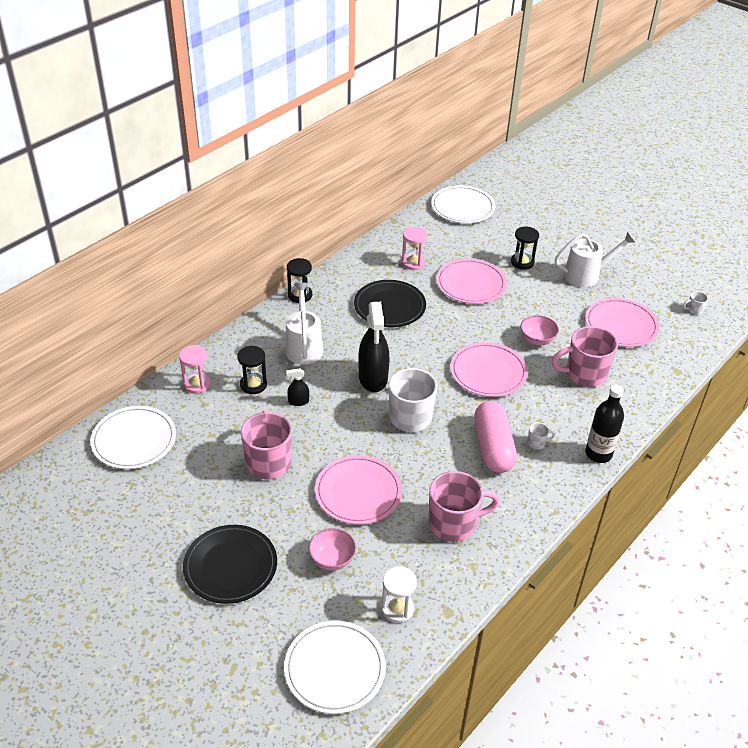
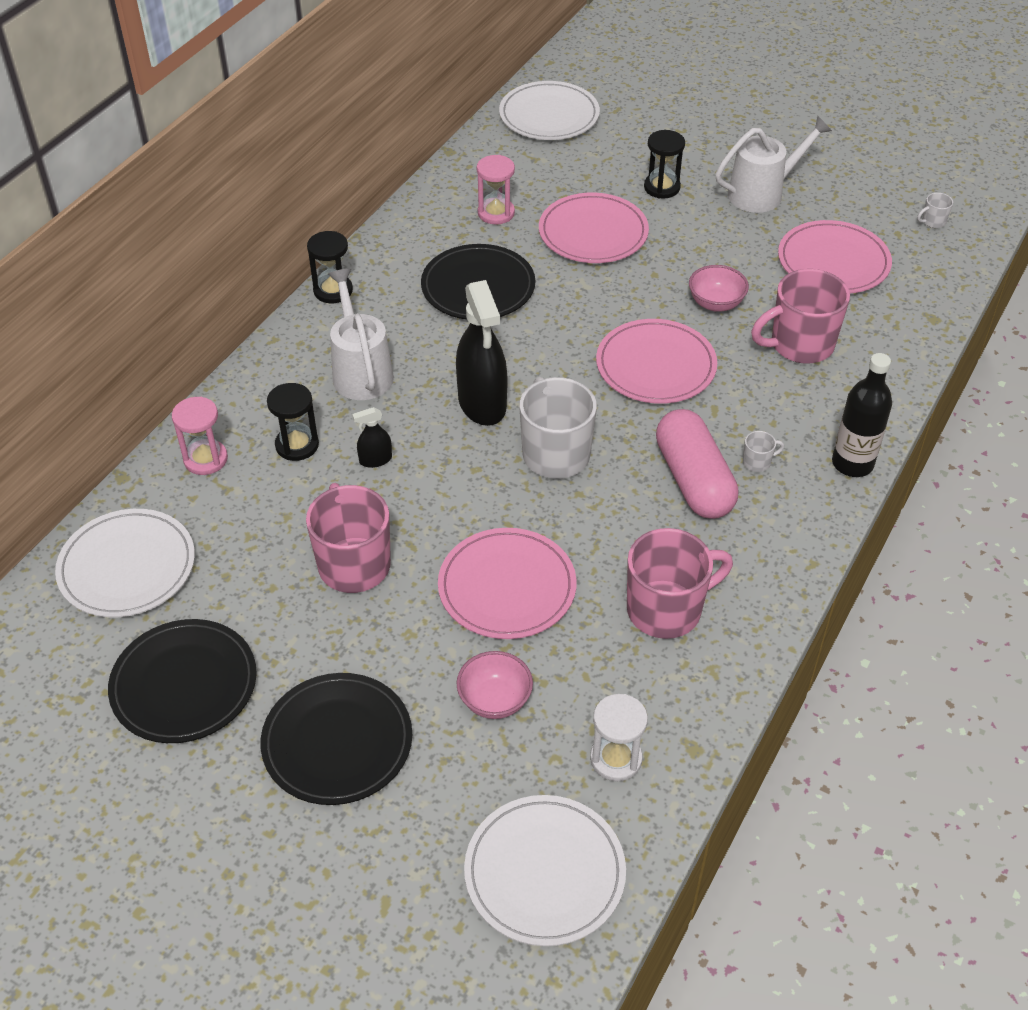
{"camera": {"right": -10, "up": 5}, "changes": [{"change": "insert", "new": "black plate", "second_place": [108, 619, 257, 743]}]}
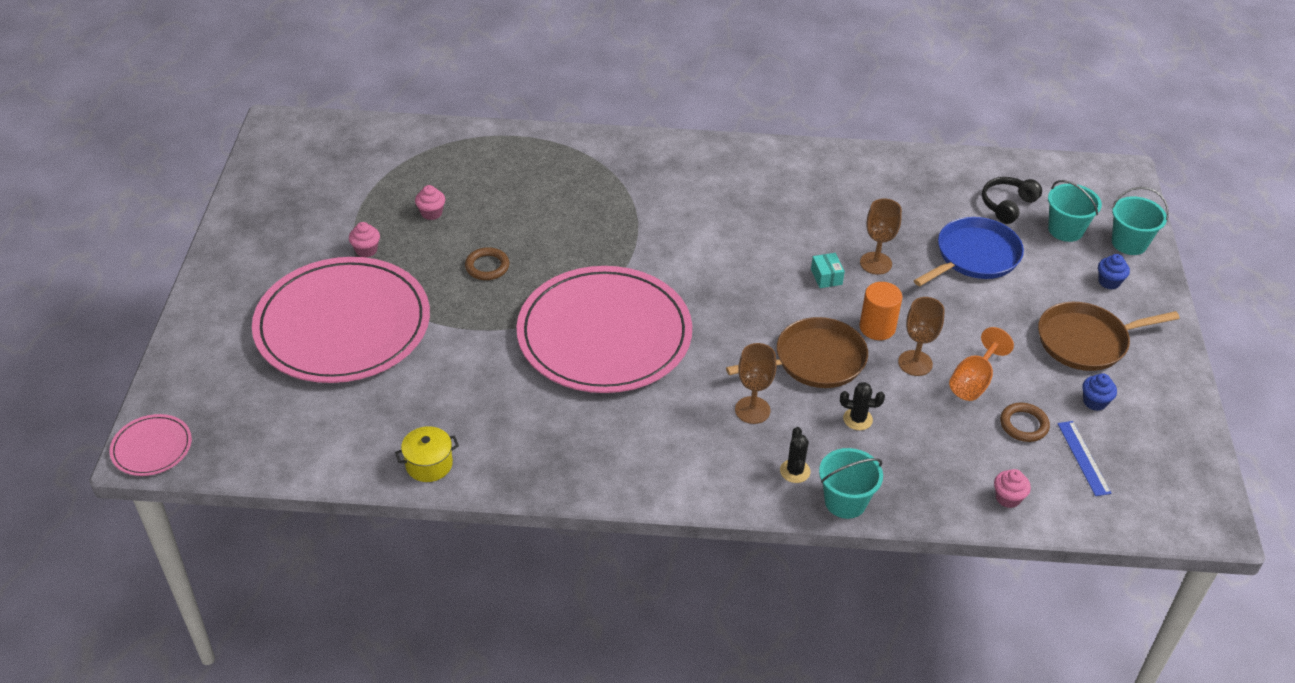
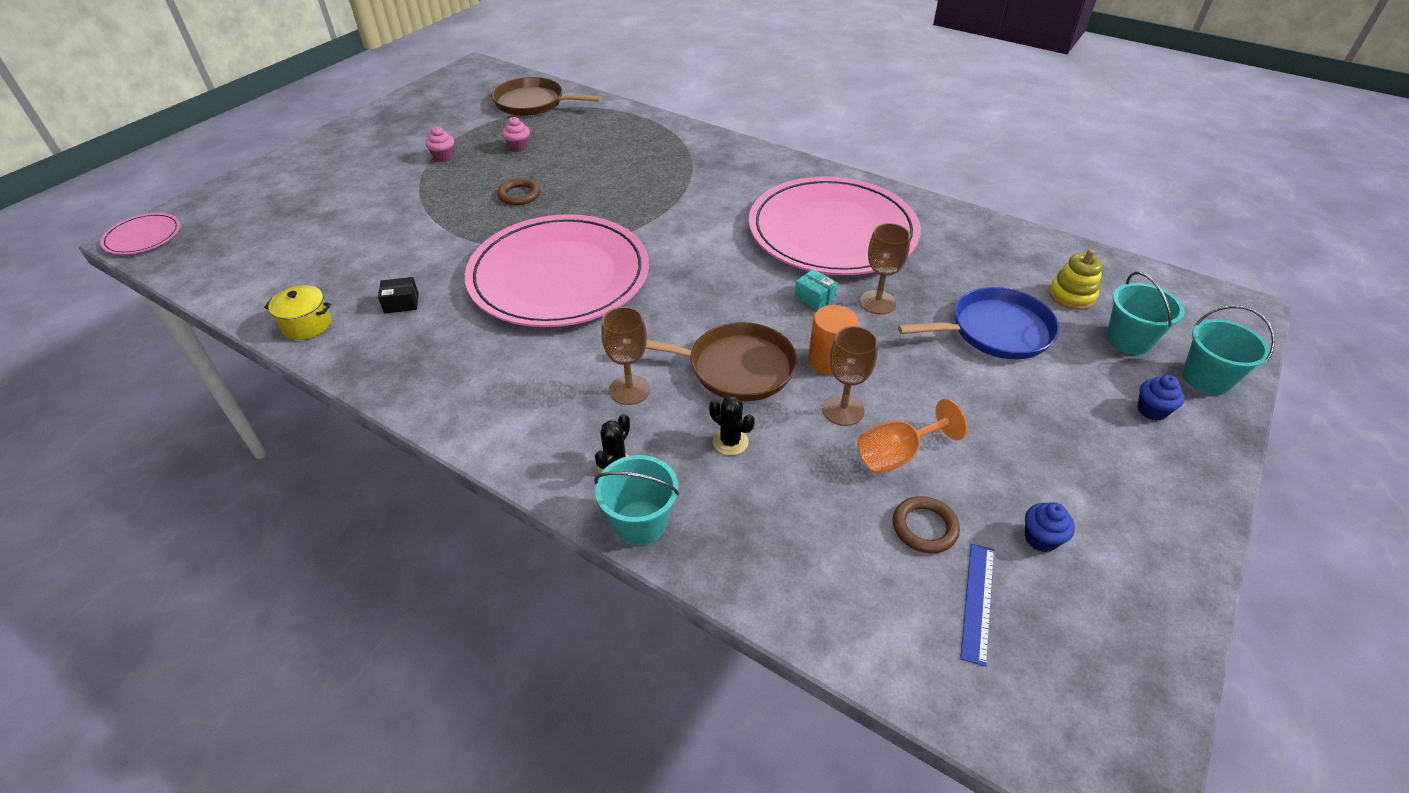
{"camera": {"right": 30, "up": 0}, "changes": [{"change": "insert", "new": "black box", "second_place": [378, 277, 419, 314]}, {"change": "move", "old": "brown pan", "first_place": [1038, 302, 1180, 371], "second_place": [492, 77, 602, 116]}, {"change": "move", "old": "pink plate", "first_place": [252, 257, 430, 383], "second_place": [749, 176, 921, 275]}, {"change": "rotate", "old": "turquoise box", "first_place": [811, 253, 845, 288], "second_place": [794, 269, 838, 310], "degrees": -60}, {"change": "replace", "old": "black headphones", "new": "yellow stacking toy", "first_place": [982, 177, 1042, 224], "second_place": [1049, 249, 1103, 310]}, {"change": "delete", "old": "pink cupcake", "first_place": [994, 469, 1031, 508]}]}
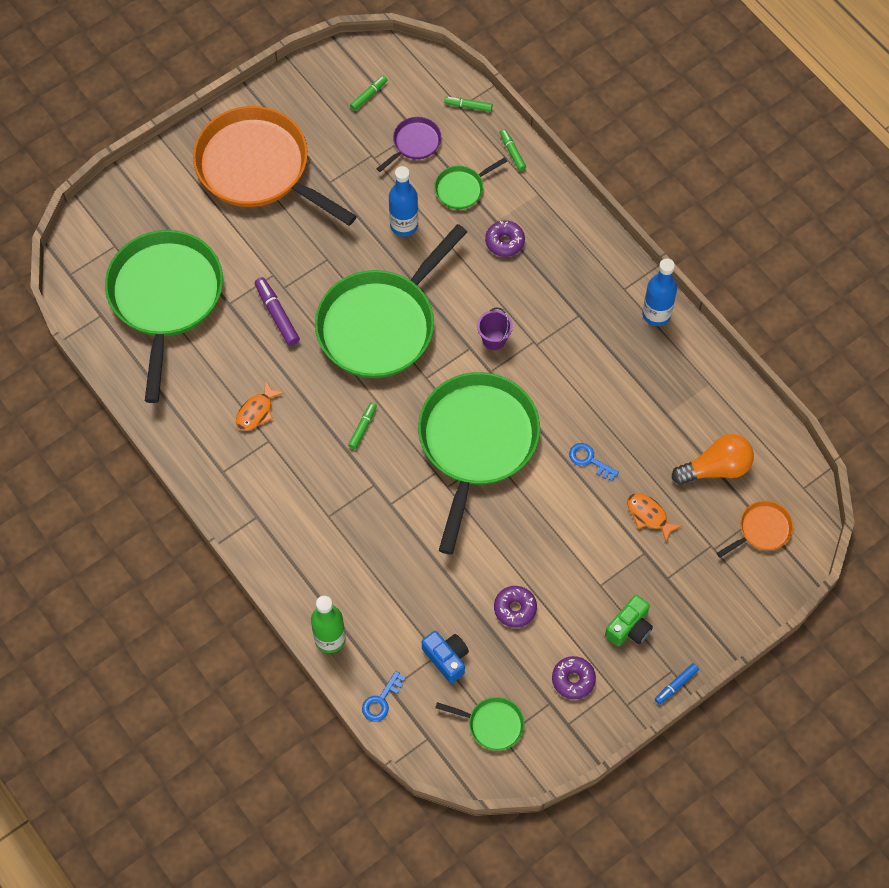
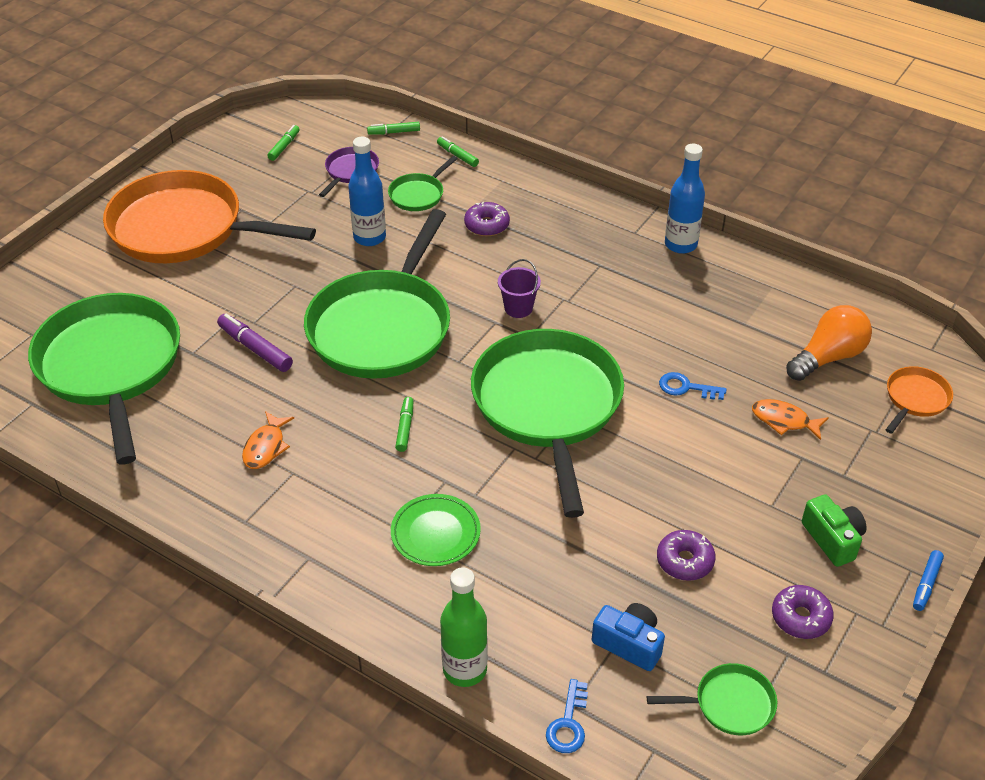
{"camera": {"right": -20, "up": -20}, "changes": [{"change": "insert", "new": "green plate", "second_place": [391, 494, 481, 566]}, {"change": "rotate", "old": "green camera", "first_place": [605, 595, 653, 646], "second_place": [802, 494, 867, 567], "degrees": -45}]}
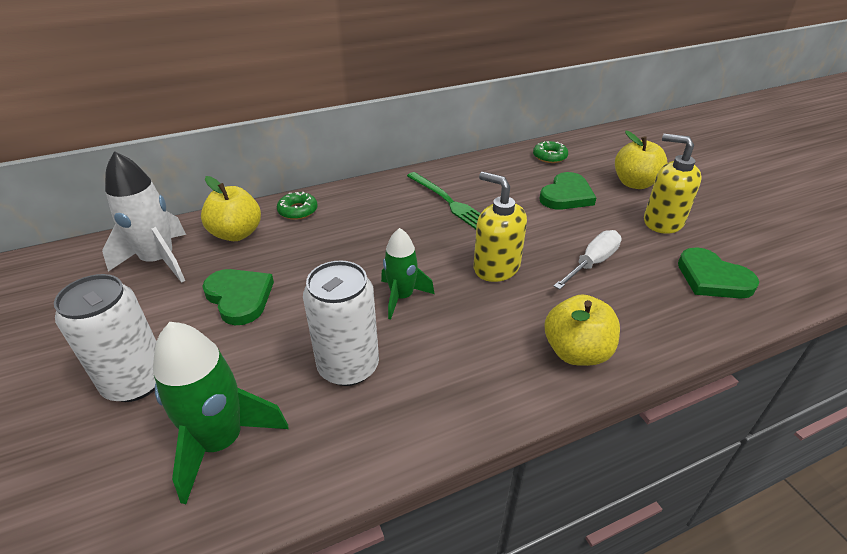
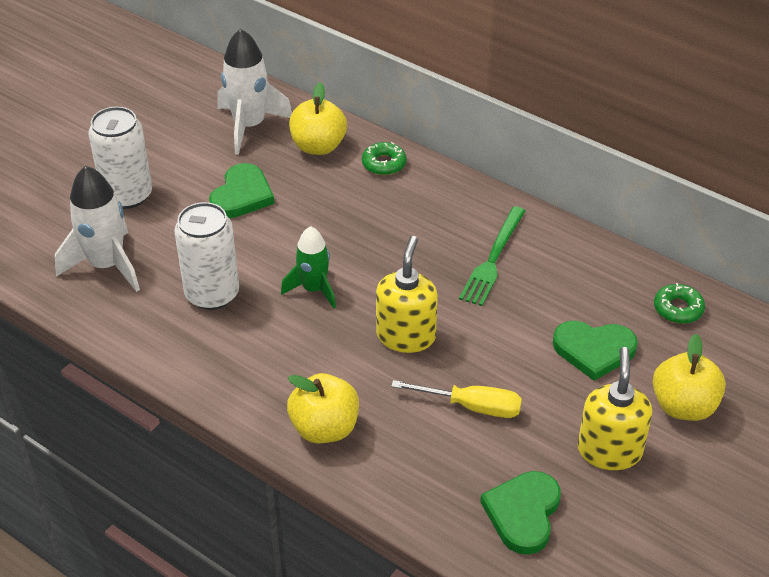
{"camera": {"right": 60, "up": 5}, "changes": [{"change": "recolor", "old": "green rocket", "new": "white rocket", "first_place": [153, 322, 289, 504], "second_place": [55, 165, 140, 292]}, {"change": "recolor", "old": "white screwdriver", "new": "yellow screwdriver", "first_place": [554, 230, 622, 290], "second_place": [391, 380, 522, 418]}]}
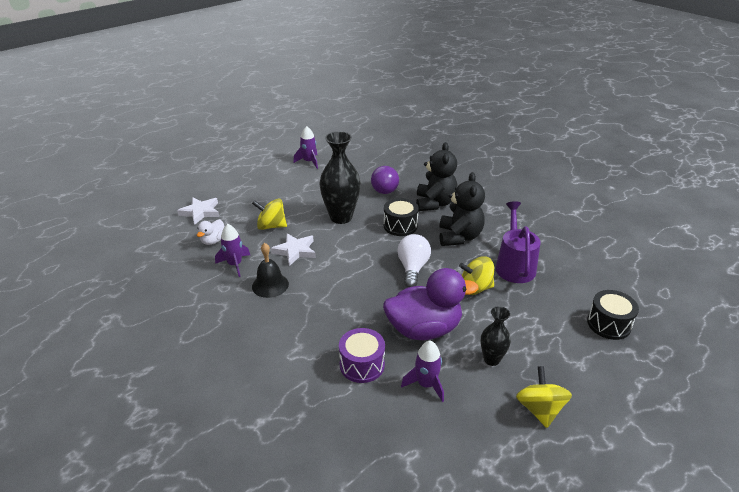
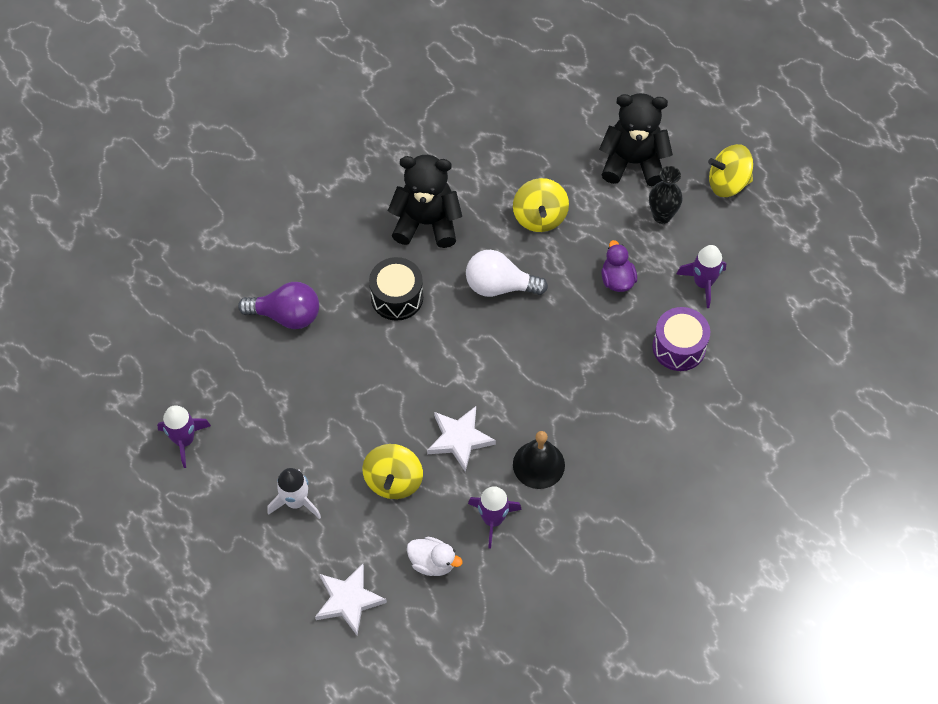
{"camera": {"right": -90, "up": 25}, "changes": [{"change": "insert", "new": "white rocket", "second_place": [267, 468, 321, 519]}, {"change": "move", "old": "black teddy bear", "first_place": [416, 142, 458, 211], "second_place": [599, 93, 673, 186]}, {"change": "resize", "old": "purple duck", "first_place": [383, 268, 479, 340], "second_place": [601, 240, 637, 292], "factor": 0.47}, {"change": "delete", "old": "black vase", "first_place": [319, 131, 361, 224]}, {"change": "delete", "old": "purple watering can", "first_place": [495, 201, 541, 283]}, {"change": "delete", "old": "black drum", "first_place": [587, 290, 639, 340]}]}
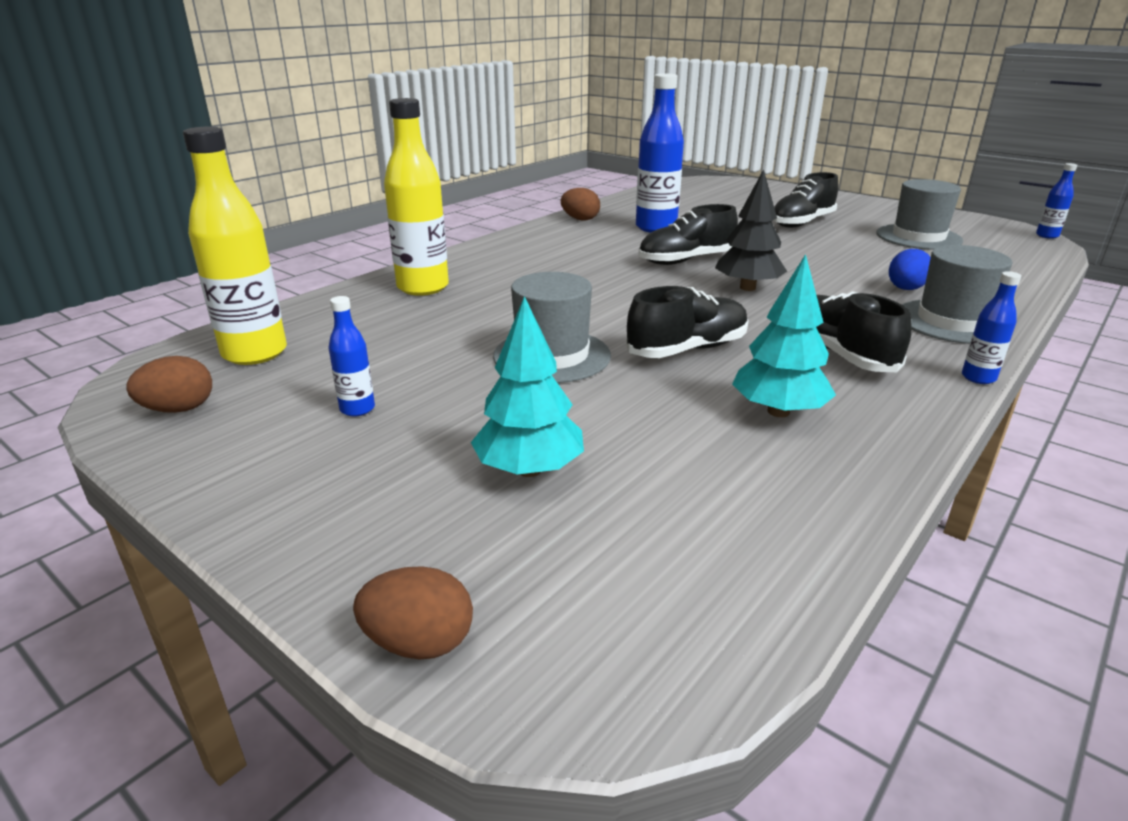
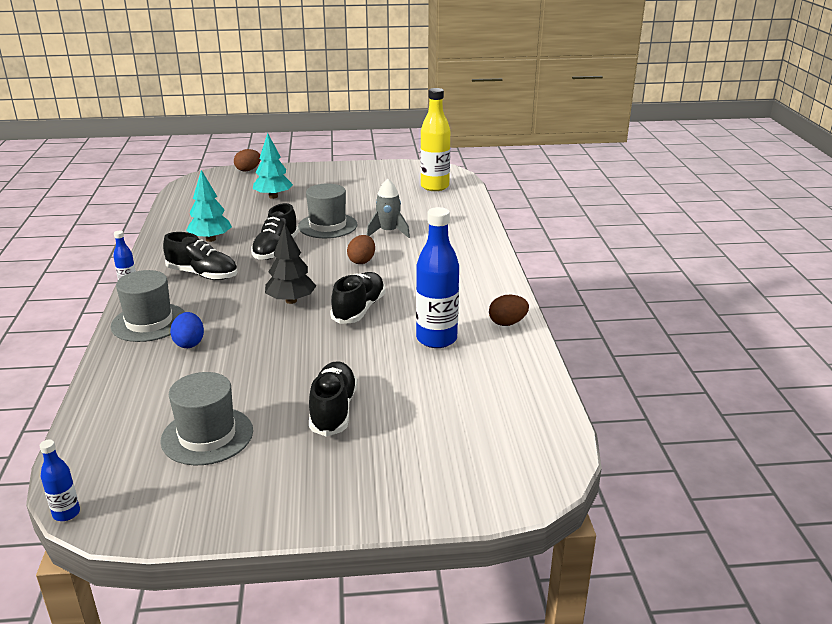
{"camera": {"right": 135, "up": 0}, "changes": [{"change": "move", "old": "brown egg", "first_place": [126, 356, 212, 413], "second_place": [347, 235, 375, 264]}, {"change": "insert", "new": "grey rocket", "second_place": [367, 179, 410, 238]}, {"change": "delete", "old": "blue bottle", "first_place": [328, 296, 375, 417]}, {"change": "delete", "old": "yellow bottle", "first_place": [384, 98, 449, 296]}]}
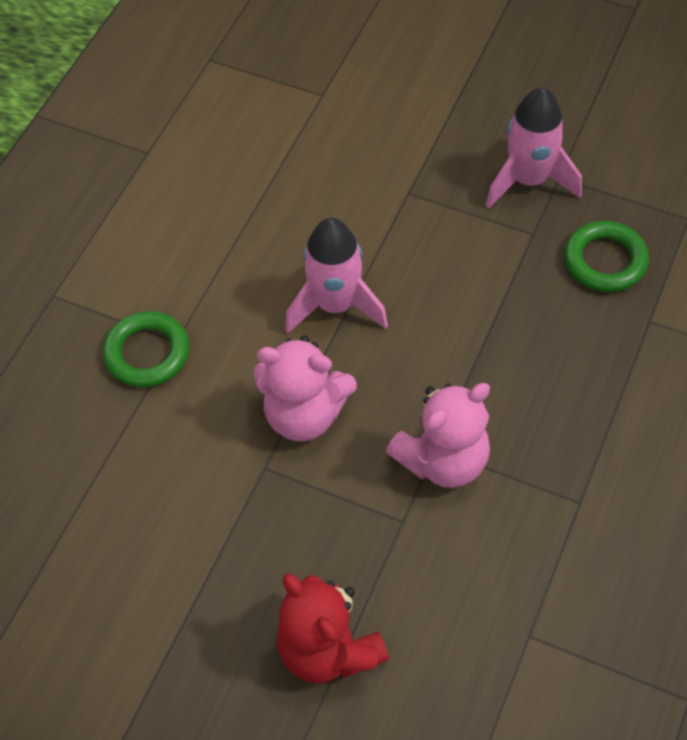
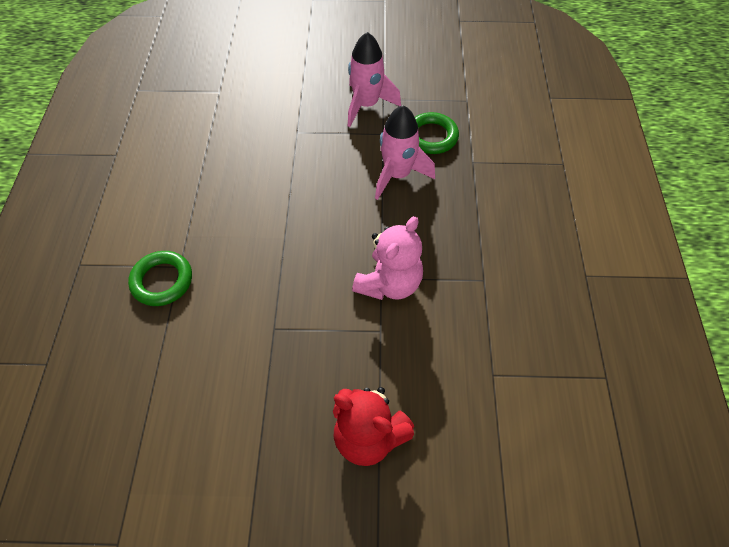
{"camera": {"right": -25, "up": 0}, "changes": [{"change": "move", "old": "pink rocket", "first_place": [285, 218, 388, 333], "second_place": [375, 105, 435, 200]}, {"change": "delete", "old": "pink teddy bear", "first_place": [253, 335, 357, 441]}]}
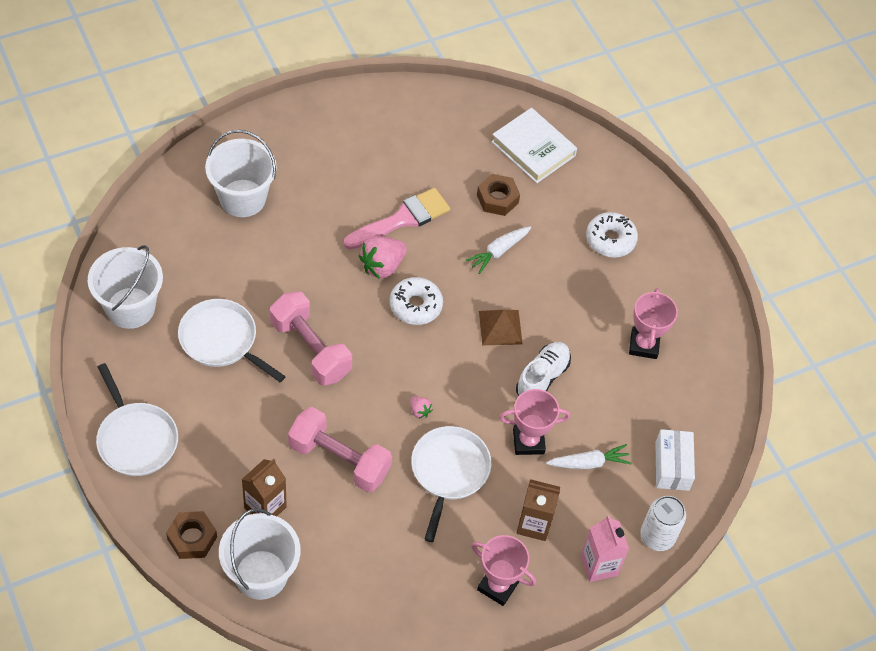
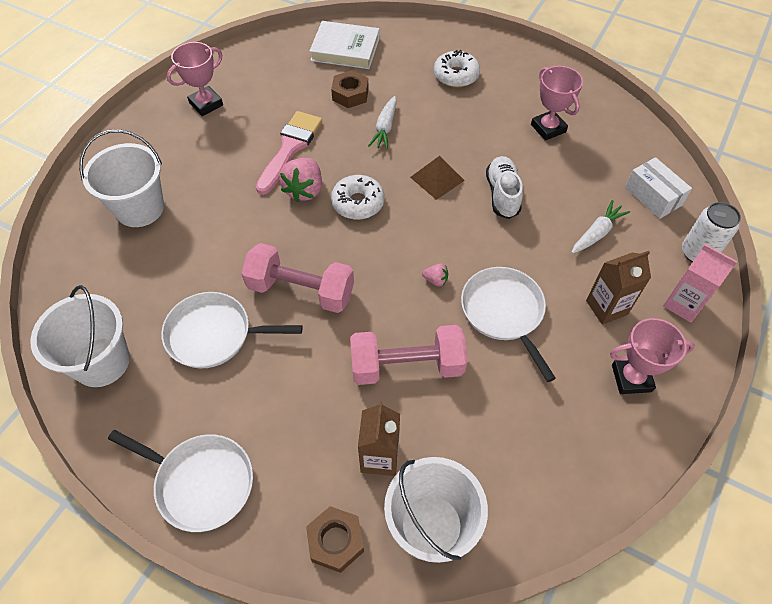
{"camera": {"right": -30, "up": 0}, "changes": [{"change": "move", "old": "pink trophy", "first_place": [499, 389, 570, 455], "second_place": [167, 42, 223, 116]}]}
